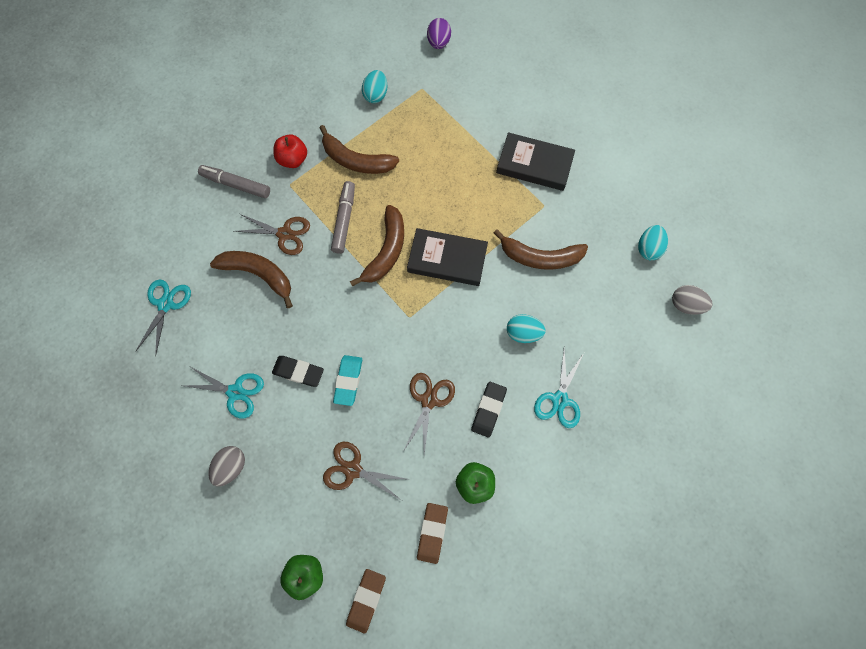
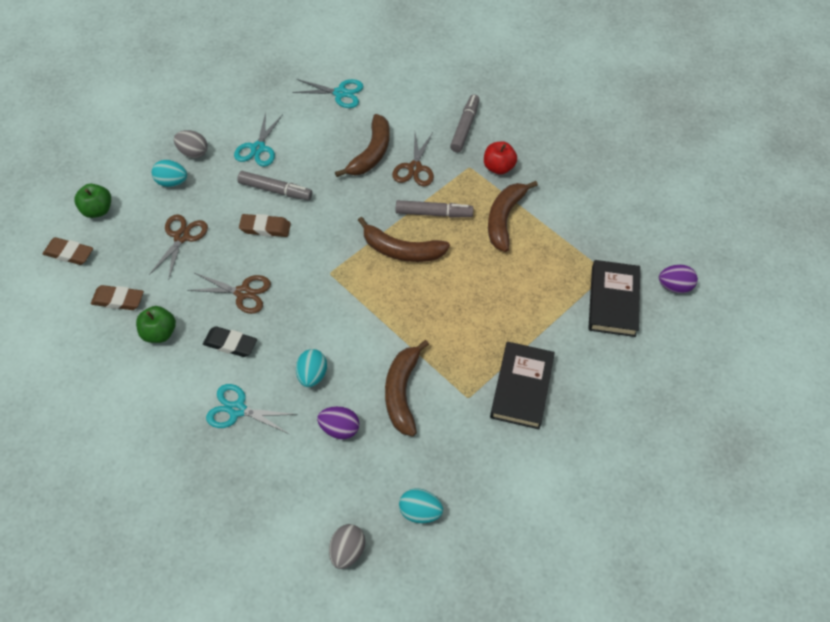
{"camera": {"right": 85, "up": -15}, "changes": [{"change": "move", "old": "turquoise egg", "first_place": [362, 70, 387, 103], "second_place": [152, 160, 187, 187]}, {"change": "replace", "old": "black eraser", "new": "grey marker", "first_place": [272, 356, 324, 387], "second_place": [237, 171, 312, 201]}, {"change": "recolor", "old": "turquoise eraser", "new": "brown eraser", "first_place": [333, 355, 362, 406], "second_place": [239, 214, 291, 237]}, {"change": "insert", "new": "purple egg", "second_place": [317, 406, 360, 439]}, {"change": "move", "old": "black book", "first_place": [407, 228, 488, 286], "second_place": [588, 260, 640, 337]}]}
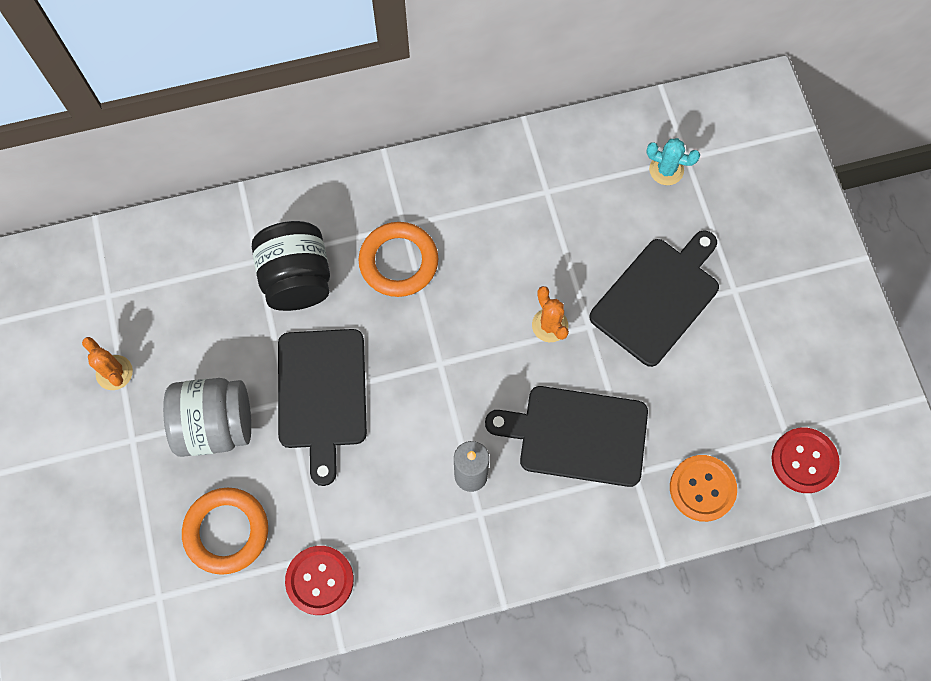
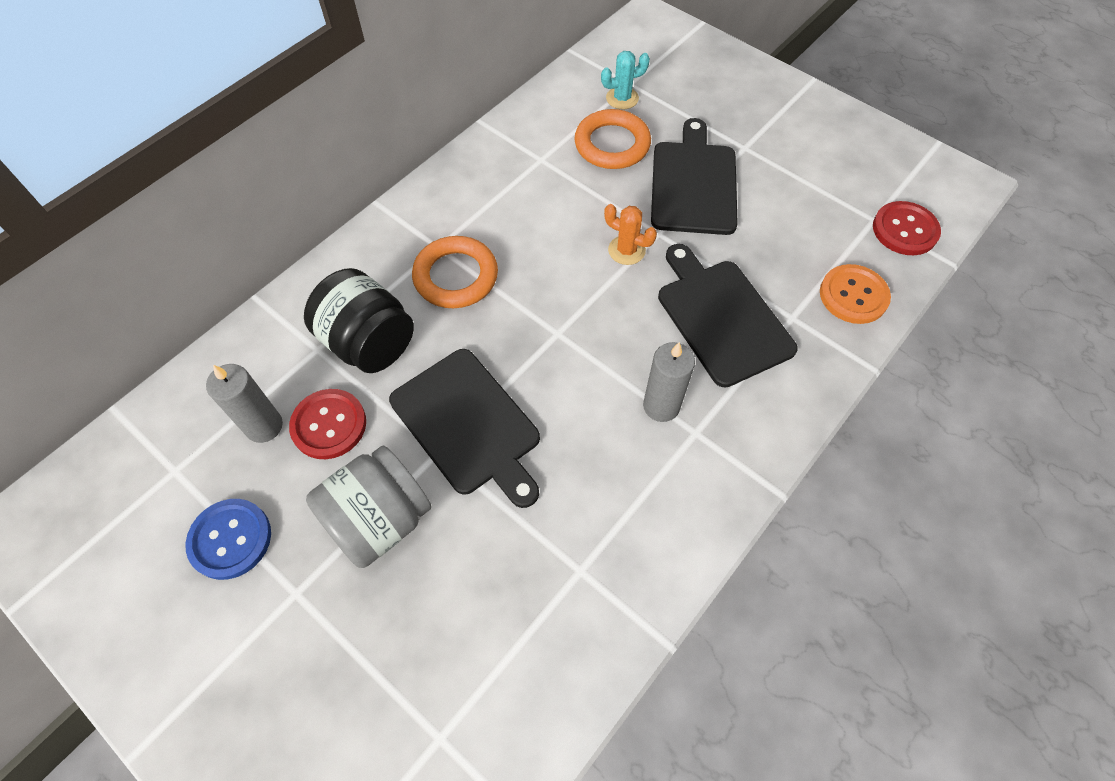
{"camera": {"right": -35, "up": -10}, "changes": [{"change": "replace", "old": "orange cactus", "new": "blue button", "first_place": [82, 337, 133, 390], "second_place": [186, 499, 271, 580]}, {"change": "insert", "new": "grey candle", "second_place": [206, 364, 283, 443]}, {"change": "move", "old": "red button", "first_place": [285, 546, 354, 615], "second_place": [289, 389, 366, 459]}, {"change": "move", "old": "orange ring", "first_place": [182, 488, 268, 575], "second_place": [575, 109, 651, 169]}, {"change": "rotate", "old": "black cutting board", "first_place": [485, 386, 648, 487], "second_place": [658, 244, 798, 388], "degrees": 90}]}
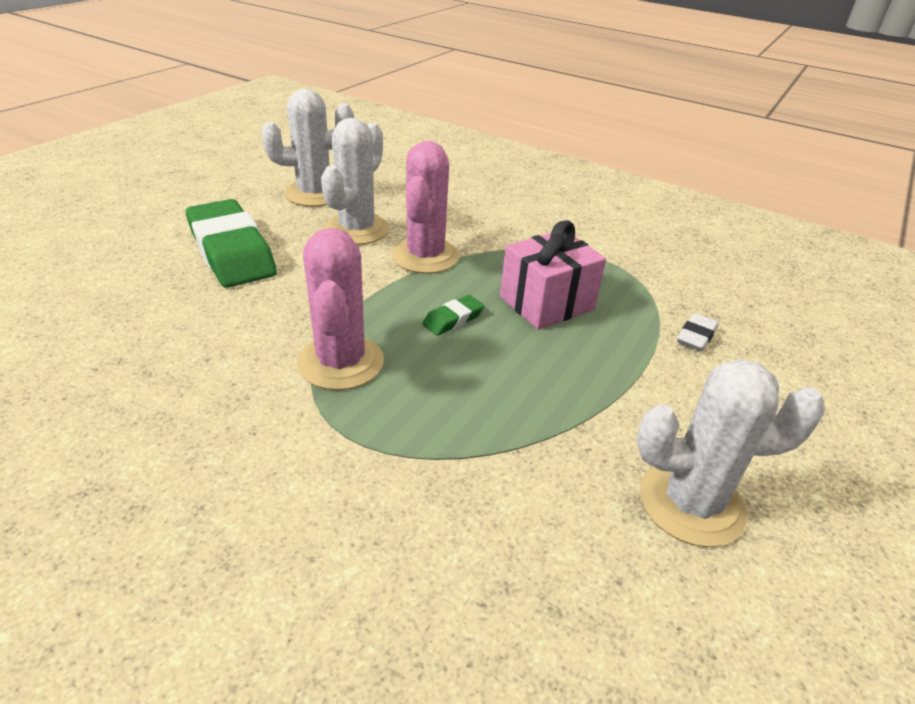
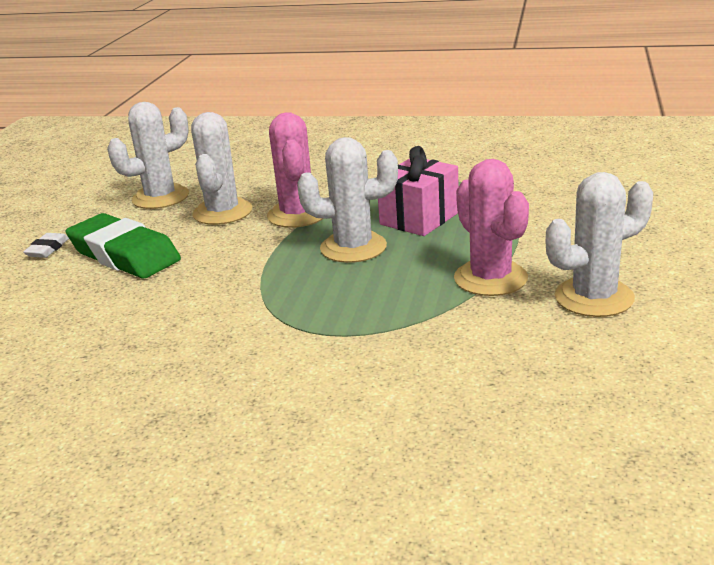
{"camera": {"right": -15, "up": -10}, "changes": [{"change": "move", "old": "white eraser", "first_place": [677, 313, 718, 351], "second_place": [23, 233, 69, 258]}, {"change": "replace", "old": "green eraser", "new": "white cactus", "first_place": [422, 295, 484, 336], "second_place": [297, 137, 398, 263]}, {"change": "move", "old": "pink cactus", "first_place": [297, 228, 384, 390], "second_place": [454, 159, 529, 296]}]}
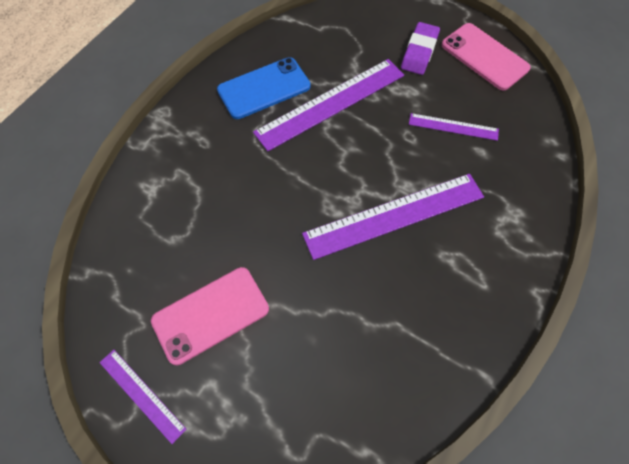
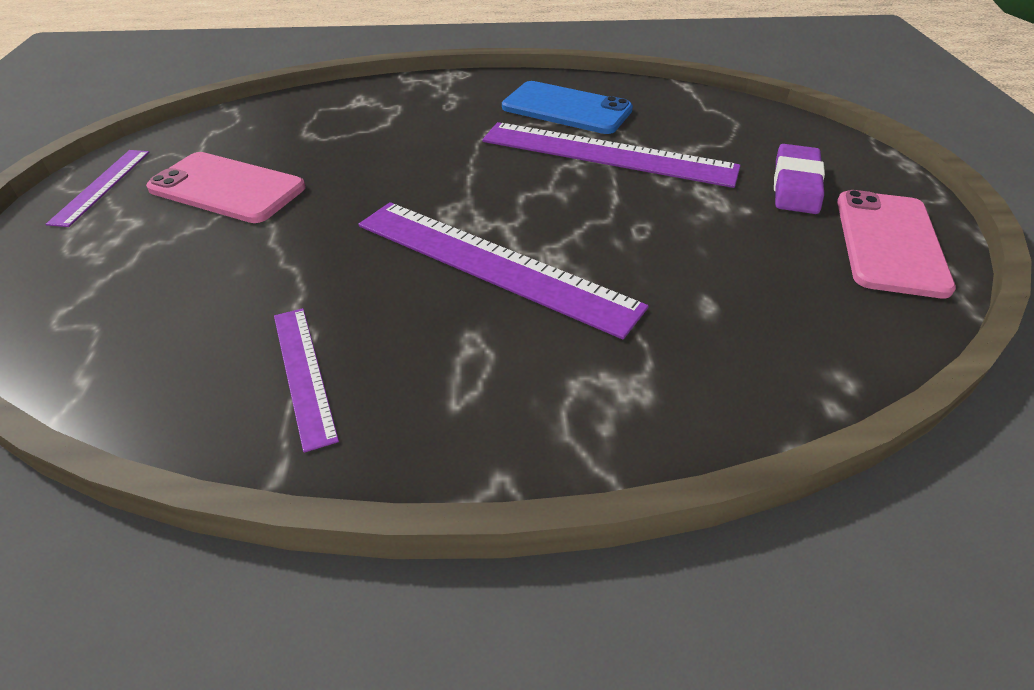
{"camera": {"right": 55, "up": -20}, "changes": [{"change": "move", "old": "purple ruler", "first_place": [409, 113, 499, 141], "second_place": [274, 308, 339, 453]}, {"change": "rotate", "old": "purple eraser", "first_place": [401, 22, 440, 75], "second_place": [774, 144, 825, 214], "degrees": -60}]}
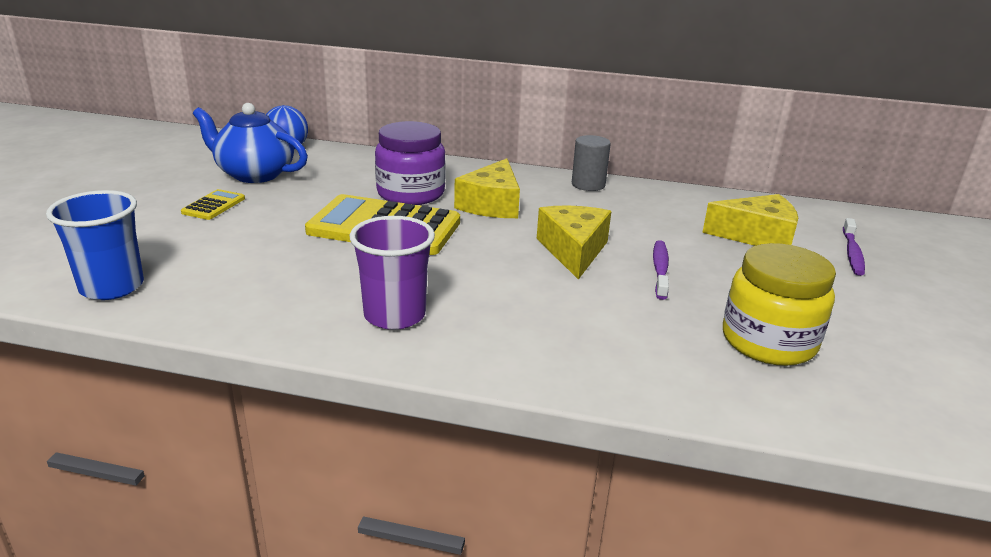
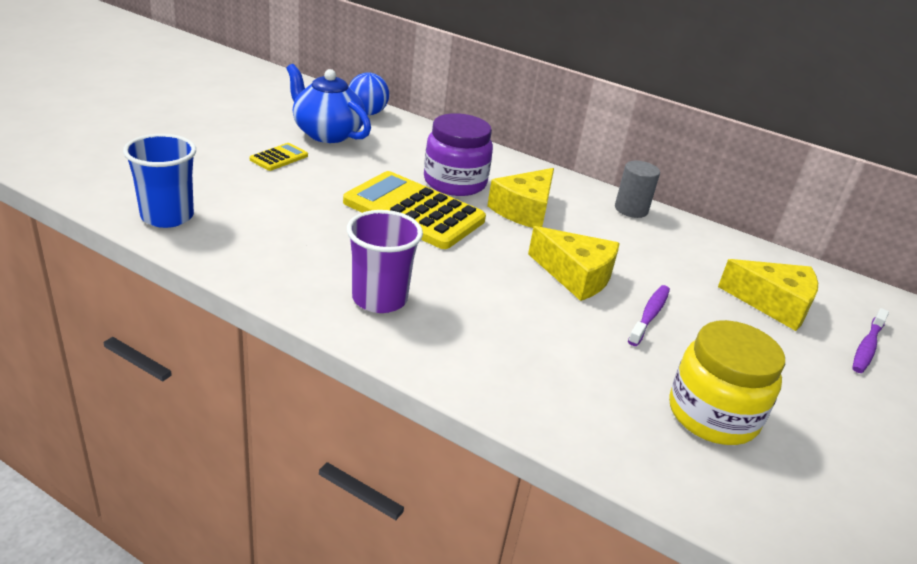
{"camera": {"right": 15, "up": 5}, "changes": [{"change": "rotate", "old": "yellow cheese", "first_place": [537, 205, 611, 280], "second_place": [528, 226, 620, 301], "degrees": 105}]}
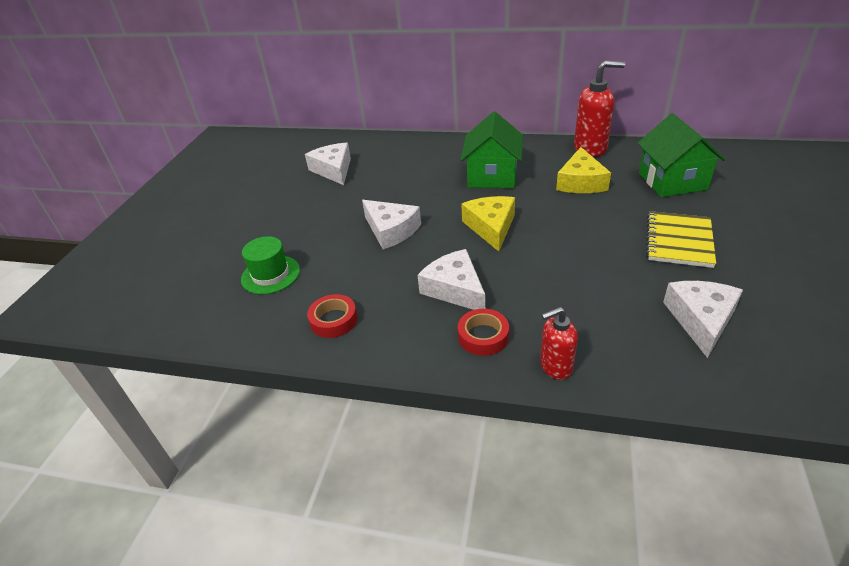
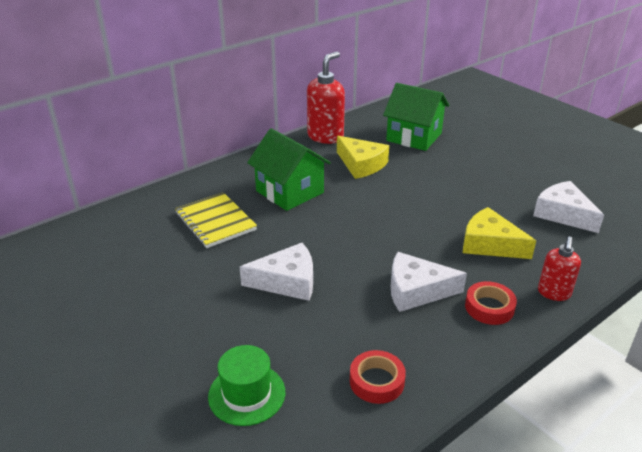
{"camera": {"right": -55, "up": -5}, "changes": [{"change": "move", "old": "yellow notebook", "first_place": [646, 211, 716, 268], "second_place": [175, 192, 257, 248]}, {"change": "move", "old": "yellow cheese", "first_place": [461, 196, 515, 251], "second_place": [463, 207, 536, 259]}, {"change": "delete", "old": "white cheese", "first_place": [305, 143, 351, 185]}]}
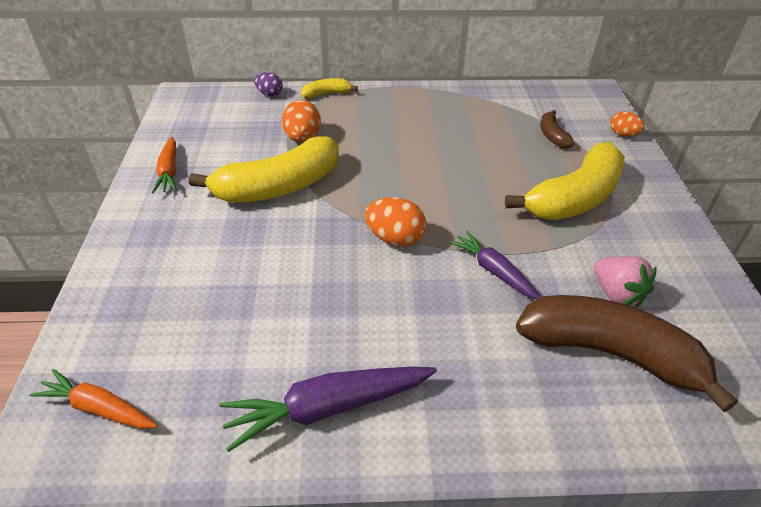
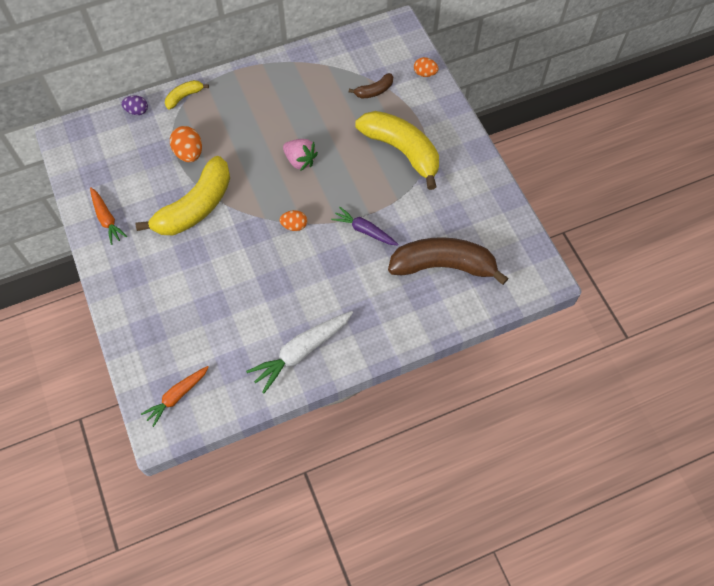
{"camera": {"right": -20, "up": 20}, "changes": [{"change": "rotate", "old": "orange carrot", "first_place": [29, 369, 157, 429], "second_place": [141, 366, 209, 427], "degrees": -45}, {"change": "recolor", "old": "purple carrot", "new": "white carrot", "first_place": [219, 367, 437, 452], "second_place": [246, 311, 353, 393]}, {"change": "resize", "old": "orange egg", "first_place": [364, 197, 426, 247], "second_place": [279, 210, 307, 231], "factor": 0.65}, {"change": "move", "old": "pink strawberry", "first_place": [594, 256, 657, 308], "second_place": [283, 139, 318, 171]}, {"change": "rotate", "old": "brown banana", "first_place": [540, 110, 574, 149], "second_place": [349, 73, 393, 98], "degrees": -90}, {"change": "rotate", "old": "yellow banana", "first_place": [505, 142, 625, 220], "second_place": [355, 111, 439, 190], "degrees": -75}]}
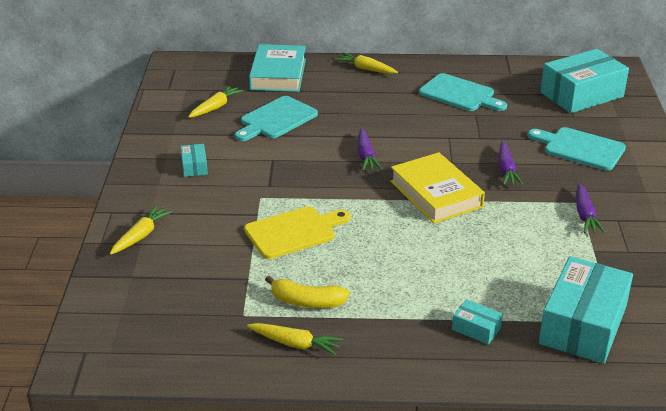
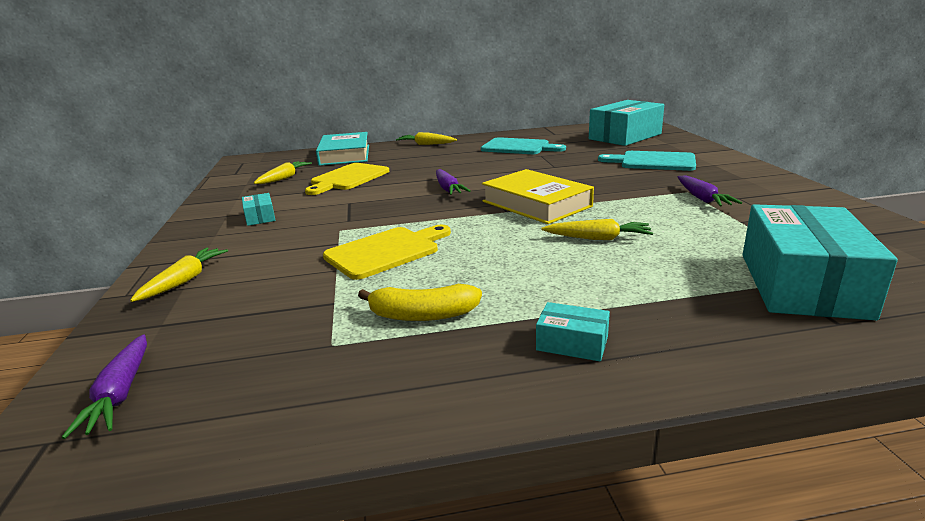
{"camera": {"right": -10, "up": -10}, "changes": [{"change": "move", "old": "purple carrot", "first_place": [498, 141, 523, 185], "second_place": [62, 334, 147, 439]}, {"change": "recolor", "old": "turquoise cutting board", "new": "yellow cutting board", "first_place": [235, 96, 318, 141], "second_place": [305, 163, 389, 195]}, {"change": "move", "old": "turquoise box", "first_place": [452, 299, 503, 344], "second_place": [536, 302, 610, 361]}, {"change": "move", "old": "yellow carrot", "first_place": [247, 323, 343, 355], "second_place": [541, 219, 653, 240]}]}
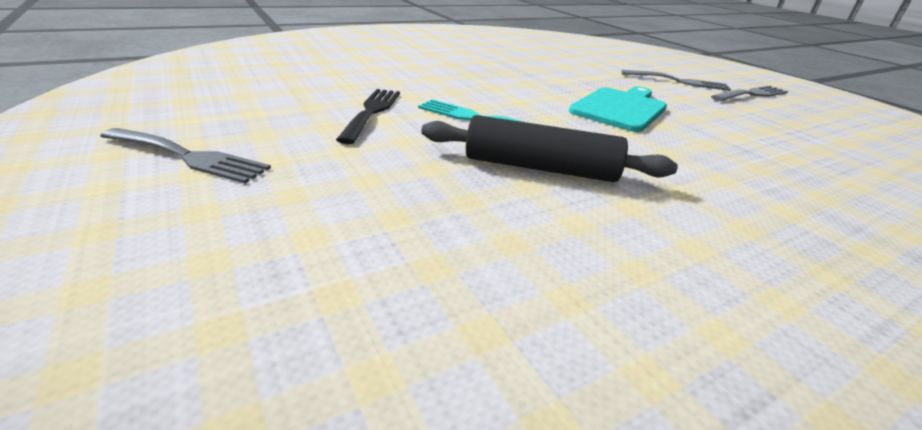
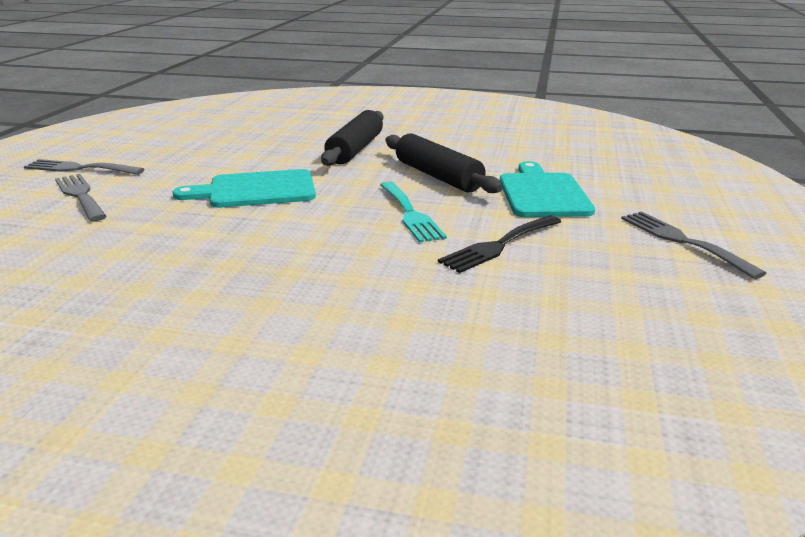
{"camera": {"right": -135, "up": -5}, "changes": [{"change": "insert", "new": "black rolling pin", "second_place": [321, 110, 384, 166]}, {"change": "insert", "new": "turquoise cutting board", "second_place": [500, 161, 595, 217]}]}
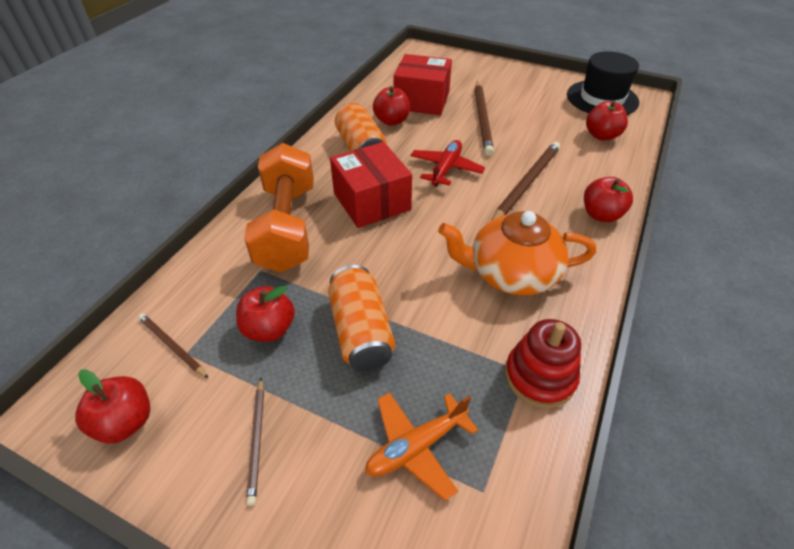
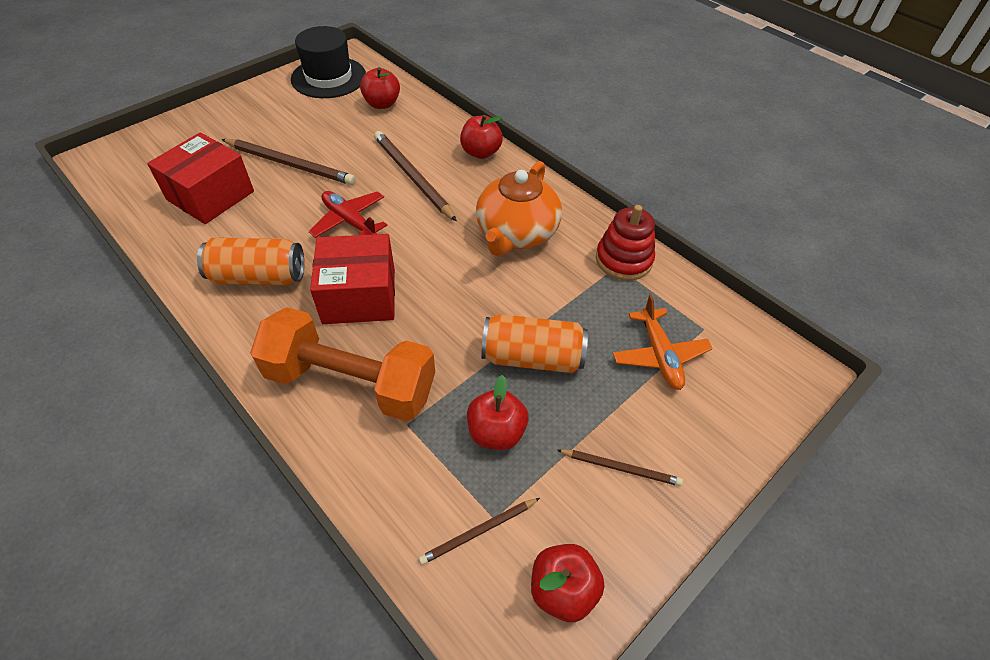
{"camera": {"right": -70, "up": 5}, "changes": [{"change": "delete", "old": "red apple", "first_place": [373, 86, 410, 126]}]}
